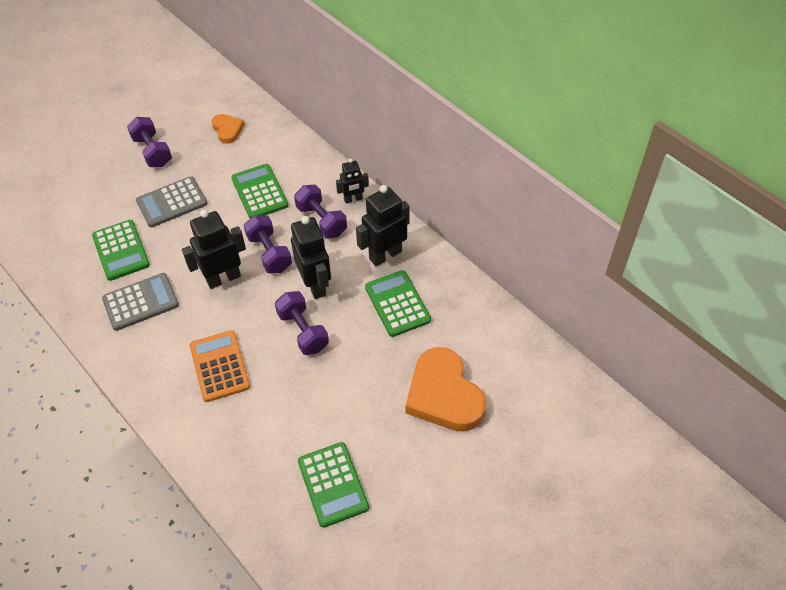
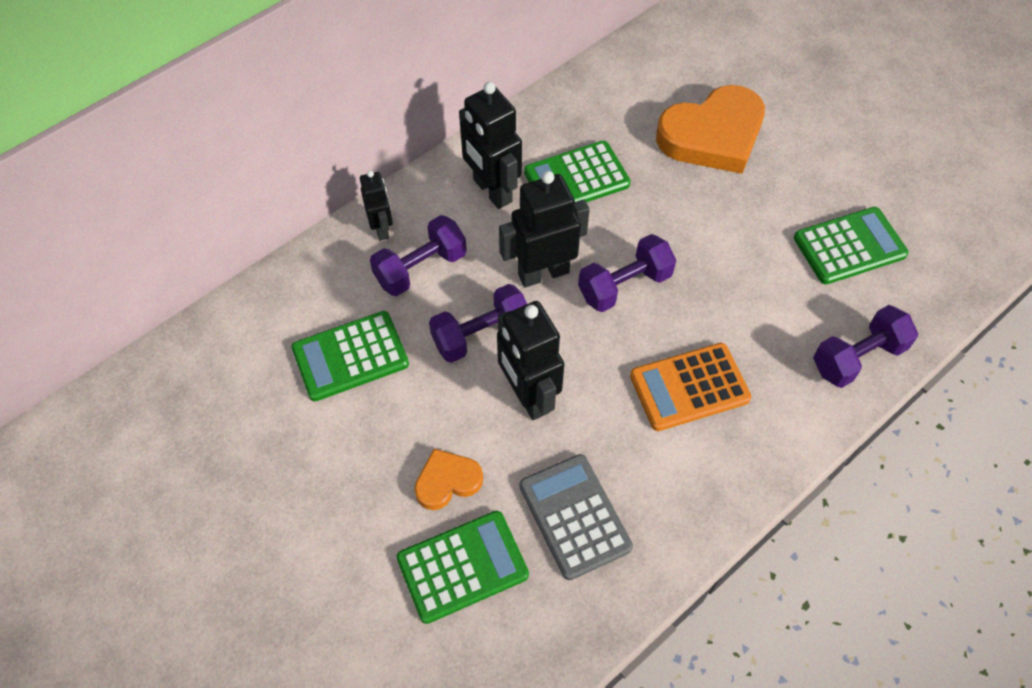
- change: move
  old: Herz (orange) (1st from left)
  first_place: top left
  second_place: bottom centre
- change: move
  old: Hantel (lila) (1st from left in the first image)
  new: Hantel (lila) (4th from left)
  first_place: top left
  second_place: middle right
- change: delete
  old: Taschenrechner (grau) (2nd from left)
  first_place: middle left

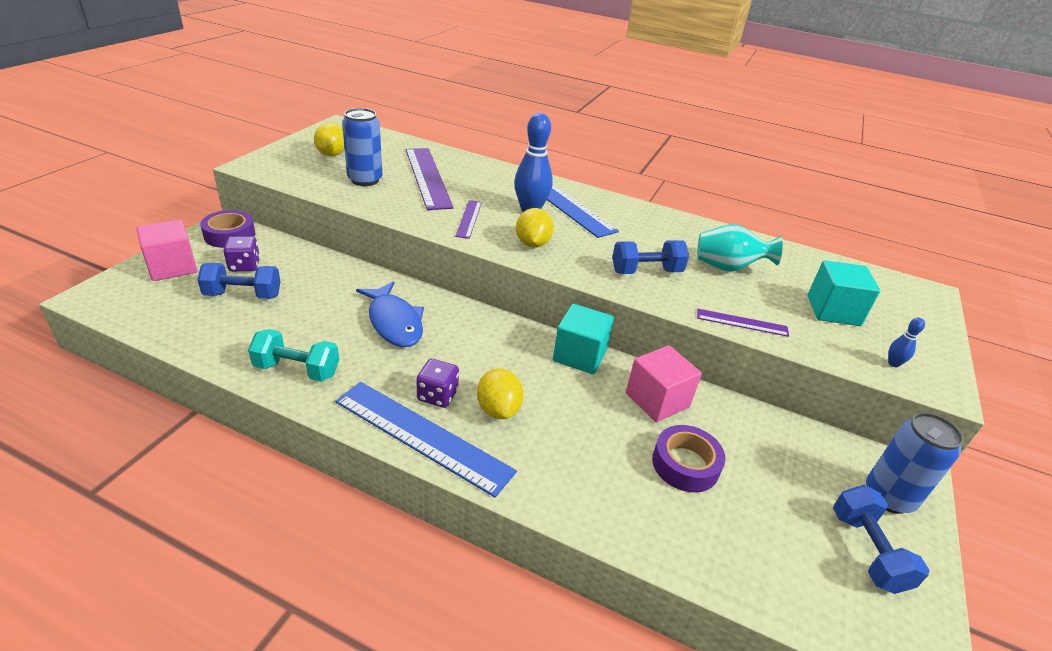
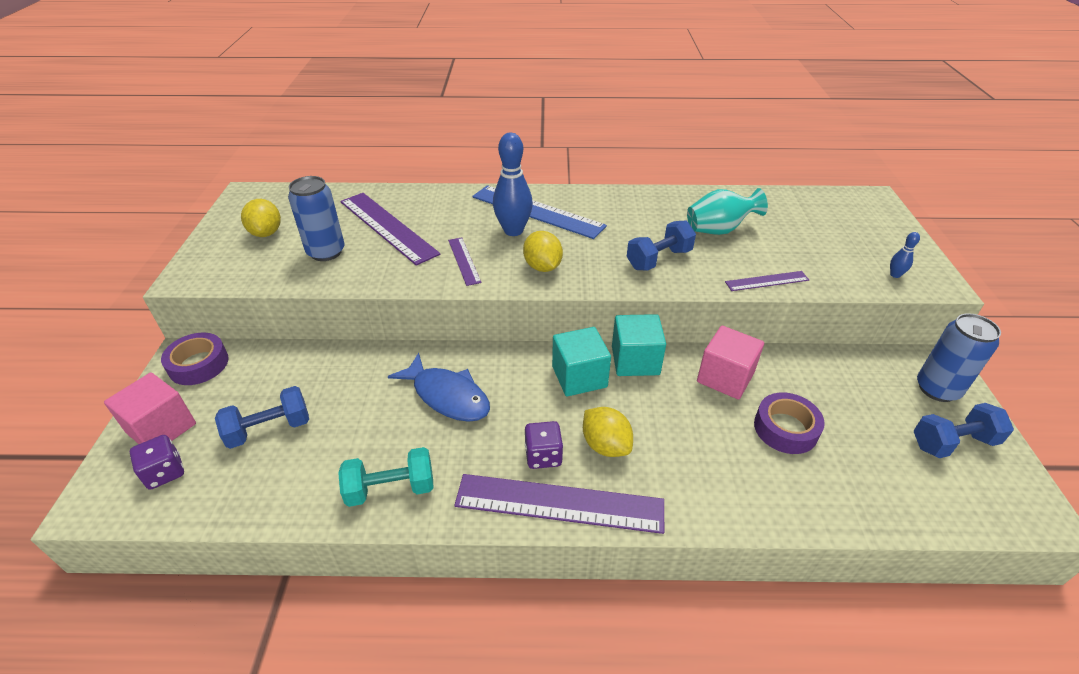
- change: move
  old: Spielwürfel (lila) (1st from left)
  first_place: middle left
  second_place: bottom left
- change: recolor
  old: Lineal (blau) (1st from left)
  new: Lineal (lila) (3rd from left)
  first_place: bottom centre
  second_place: bottom centre
- change: move
  old: Kubus (türkis) (2nd from left in the first image)
  new: Kubus (türkis) (1st from left)
  first_place: middle right
  second_place: centre
- change: rotate
  old: Hantel (blau) (3rd from left)
  first_place: bottom right
  second_place: middle right
  degrees: -75

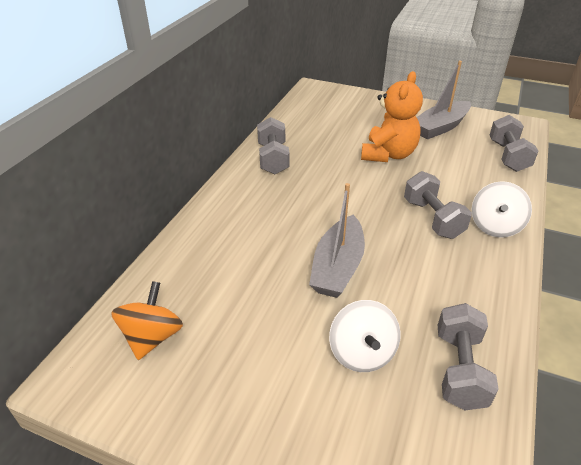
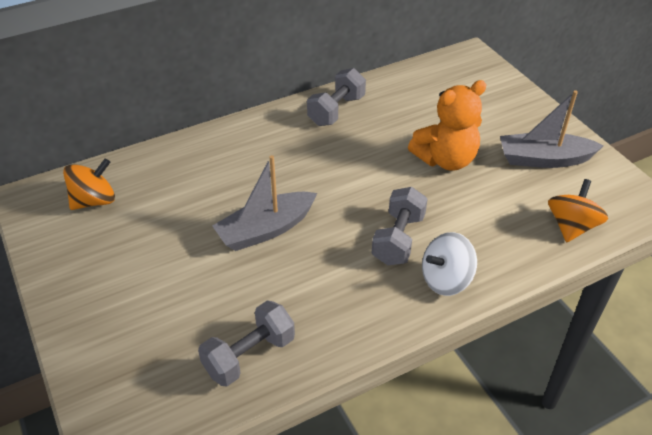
- change: replace
  old: Hantel (grau) (4th from left)
  new: Kreisel (orange) (2nd from left)
  first_place: top right
  second_place: middle right
- change: delete
  old: Kreisel (weiß) (1st from left)
  first_place: bottom centre

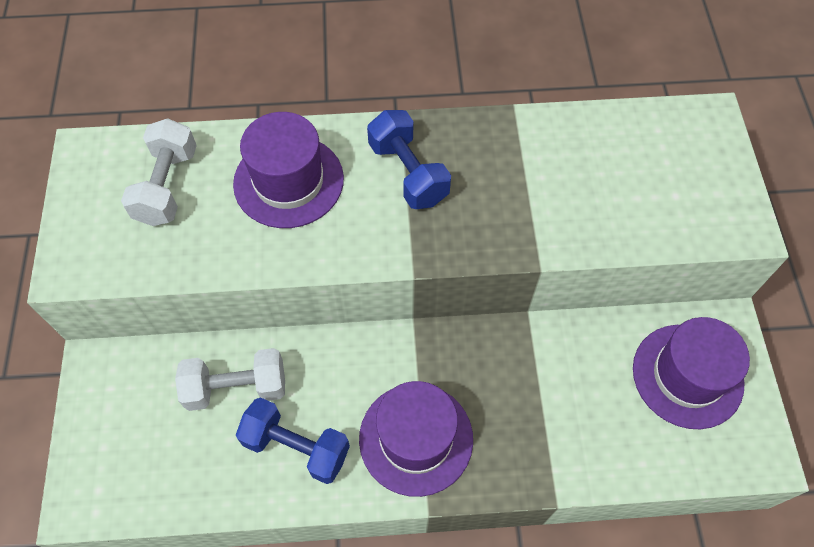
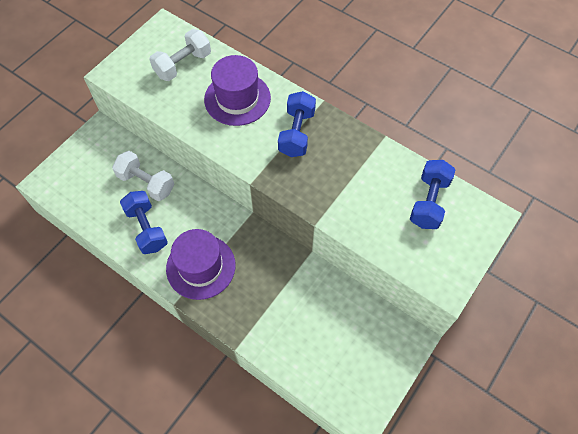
- change: insert
  new: Hantel (blau) (3rd from left)
  second_place: middle right
- change: delete
  old: Hut (lila) (3rd from left)
  first_place: bottom right

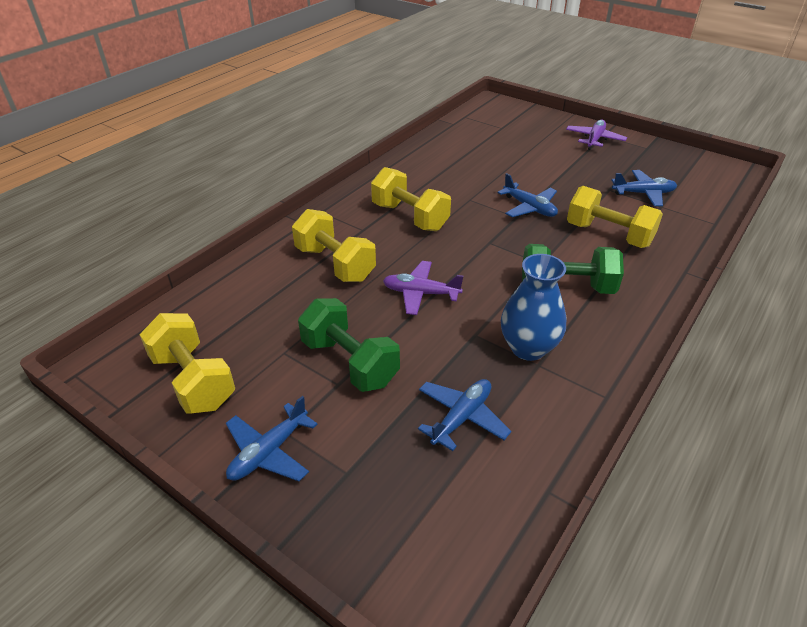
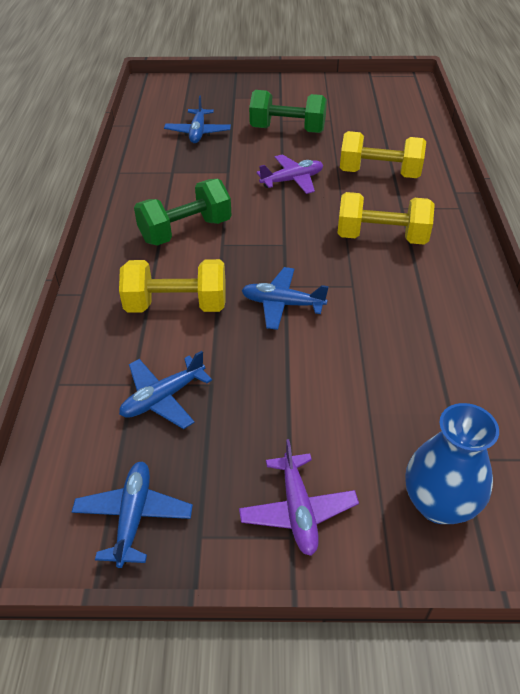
- change: move
  old: Flugzeug (blau) (1st from left)
  first_place: bottom centre
  second_place: bottom left
- change: move
  old: Vase (blau)
  first_place: centre
  second_place: bottom right
- change: delete
  old: Hantel (gelb) (1st from left)
  first_place: middle left

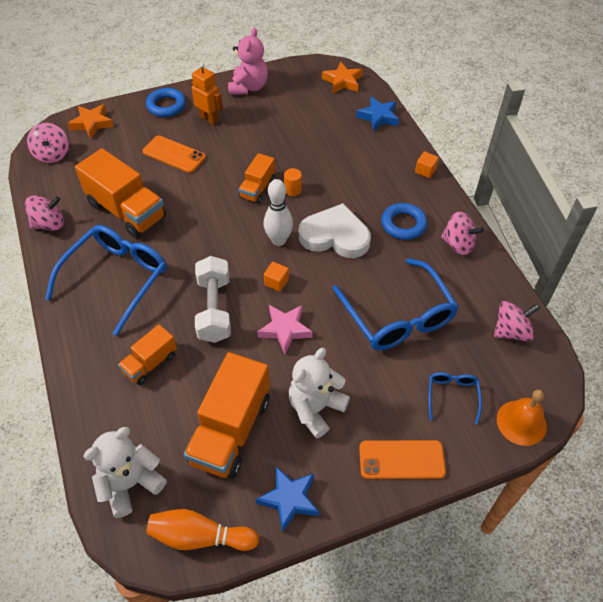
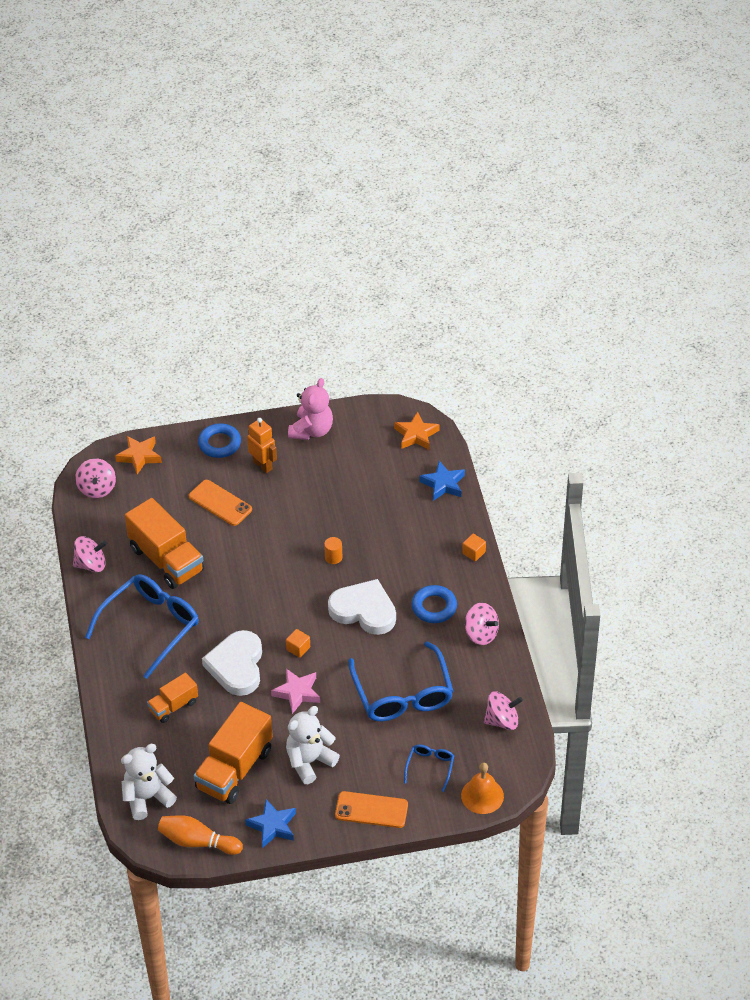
- change: replace
  old: Hantel (weiß)
  new: Herz (weiß) (1st from left)
  first_place: centre
  second_place: middle left
- change: delete
  old: Lastwagen (orange) (4th from left)
  first_place: top centre
- change: delete
  old: Bowlingkegel (weiß)
  first_place: centre

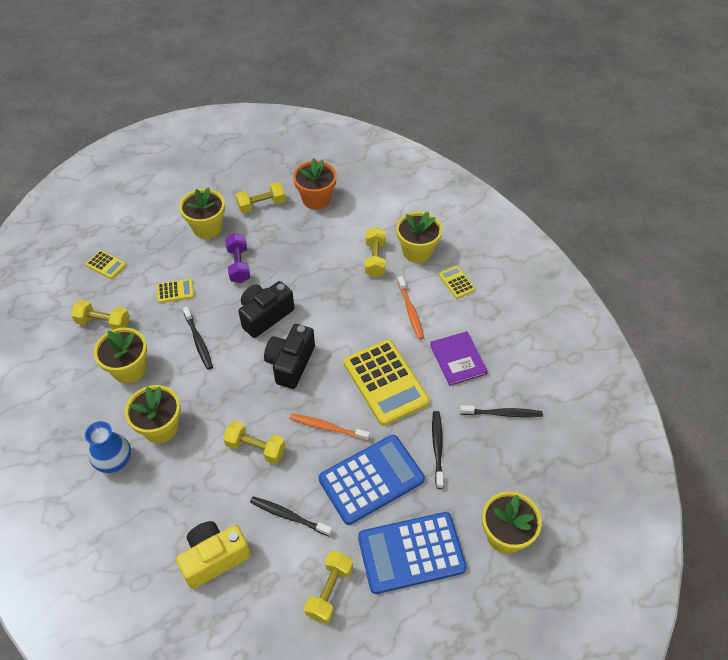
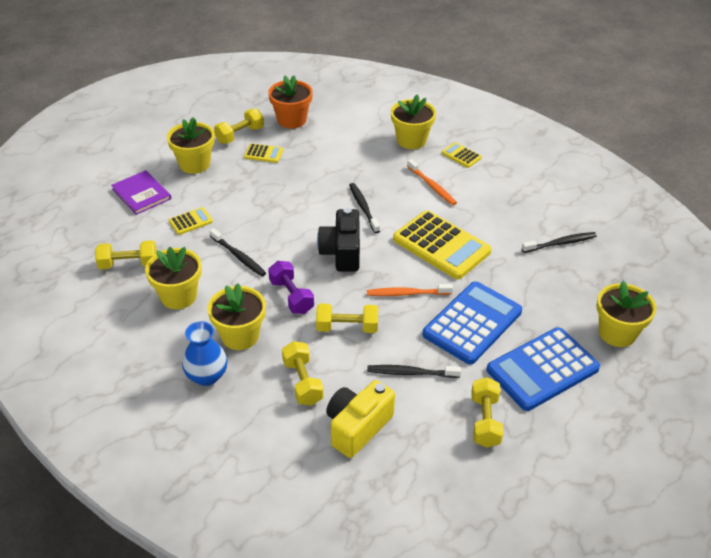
- change: move
  old: Buch (lila)
  first_place: centre
  second_place: middle left
- change: move
  old: Taschenrechner (gelb) (1st from left in the first image)
  new: Taschenrechner (gelb) (2nd from left)
  first_place: middle left
  second_place: top centre
- change: move
  old: Hantel (lila)
  first_place: middle left
  second_place: centre
- change: move
  old: Hantel (gelb) (5th from left in the first image)
  new: Hantel (gelb) (3rd from left)
  first_place: centre
  second_place: bottom centre
- change: move
  old: Zahnbürste (schwarz) (3rd from left in the first image)
  new: Zahnbürste (schwarz) (2nd from left)
  first_place: bottom centre
  second_place: centre
- change: delete
  old: Kamera (schwarz) (1st from left)
  first_place: centre

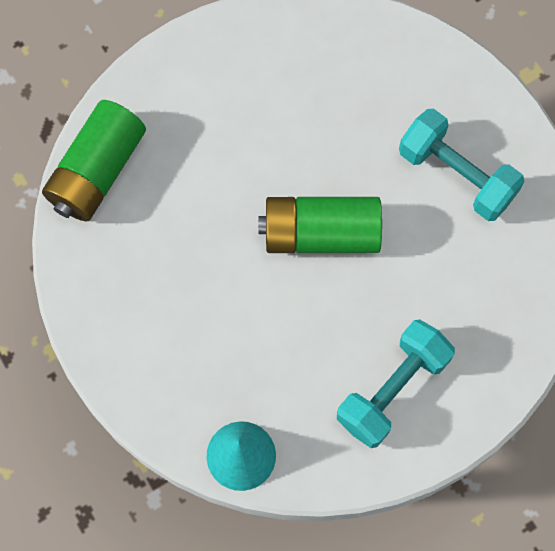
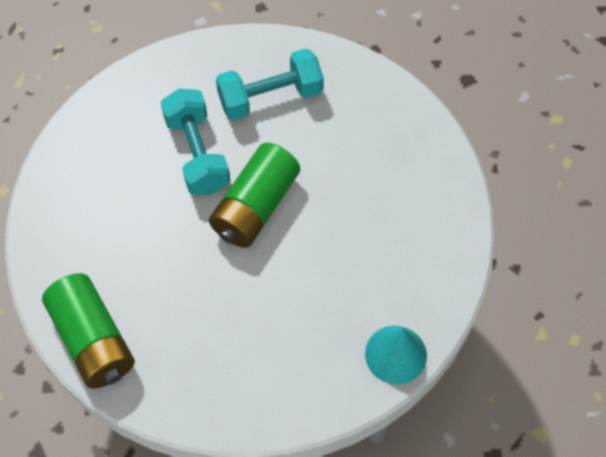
- change: move
  old: Hantel (türkis) (1st from left)
  first_place: bottom right
  second_place: top left

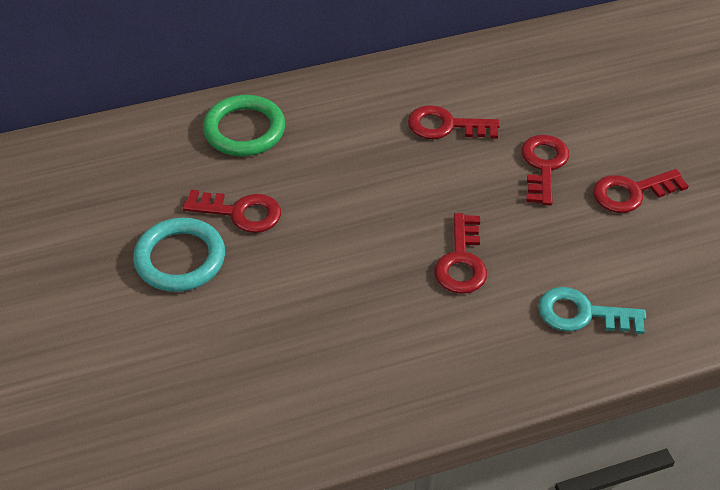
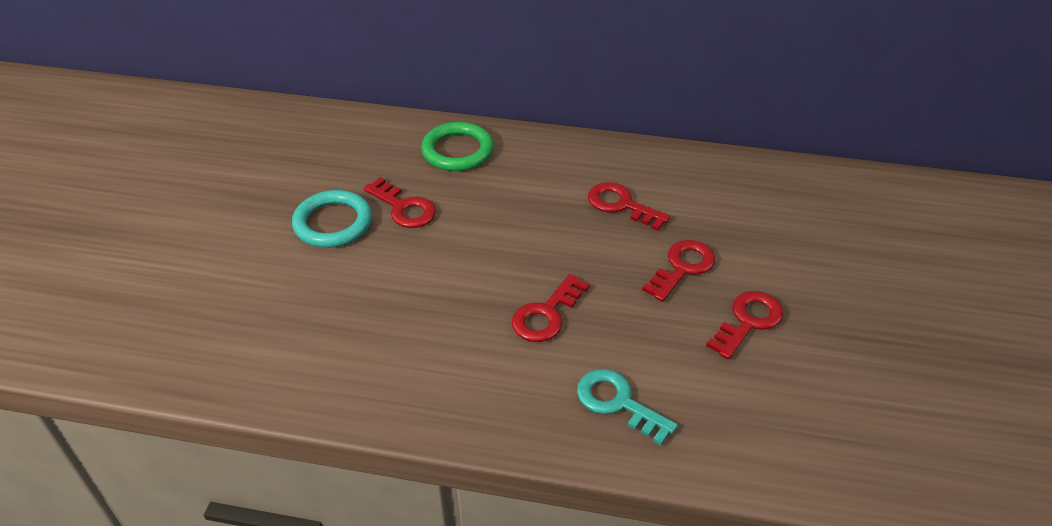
- change: rotate
  old: Schlüssel (rot) (5th from left)
  first_place: middle right
  second_place: middle right
  degrees: 120

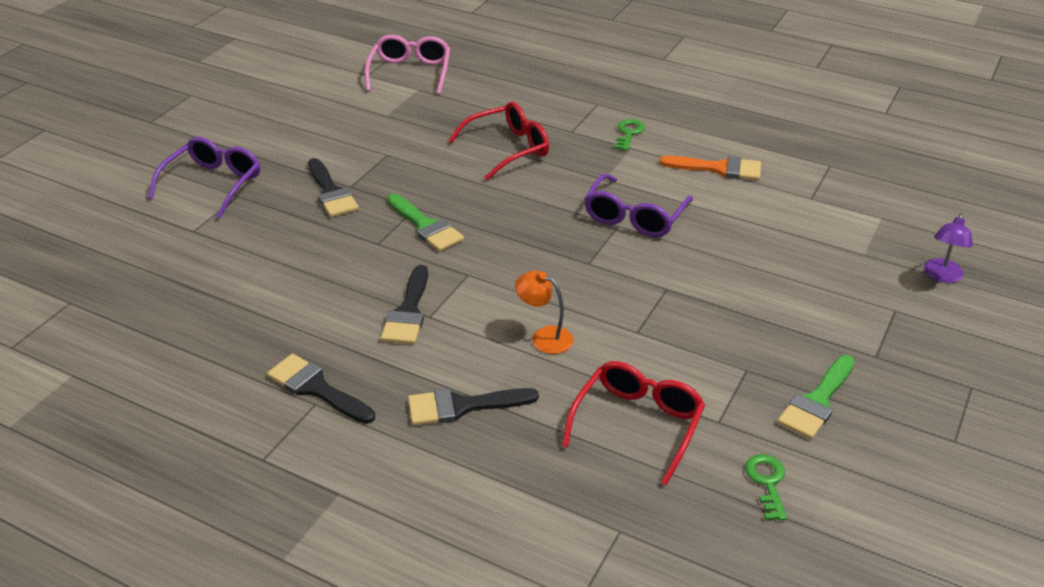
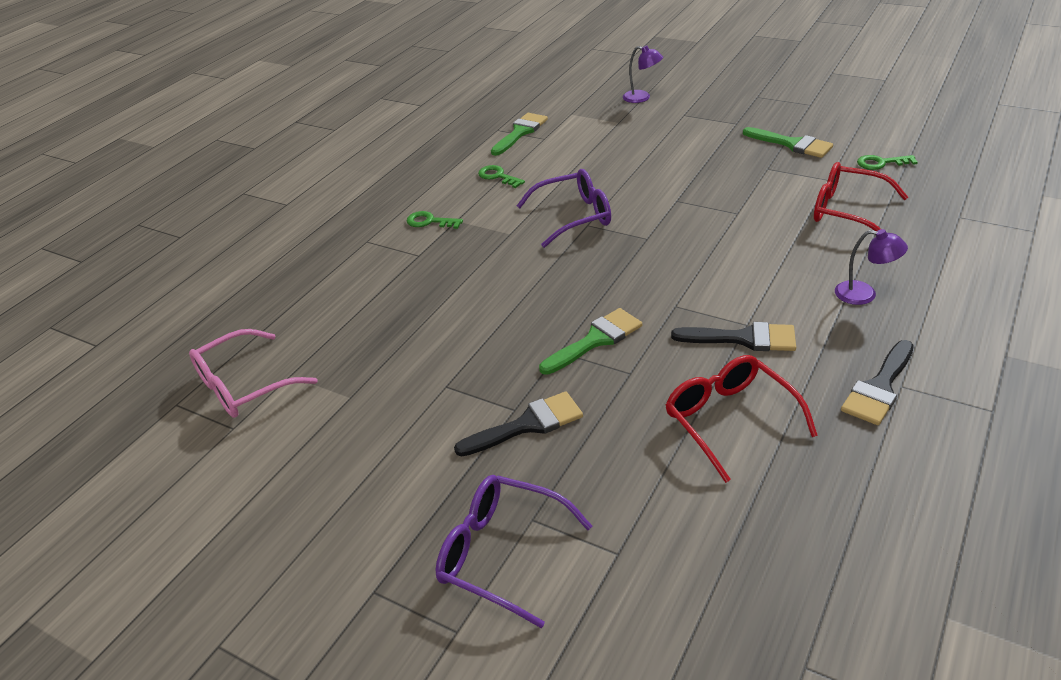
- change: rotate
  old: Brille (rosa)
  first_place: top centre
  second_place: middle left
  degrees: -45
- change: replace
  old: Pinsel (orange)
  new: Schlüssel (grün) (2nd from left)
  first_place: top right
  second_place: top centre
- change: insert
  new: Pinsel (grün) (1st from left)
  second_place: top centre
- change: rotate
  old: Brille (lila) (2nd from left)
  first_place: centre
  second_place: top centre
  degrees: -45
- change: move
  old: Brille (rot) (1st from left)
  first_place: top centre
  second_place: middle right
- change: replace
  old: Pinsel (schwarz) (4th from left)
  new: Lampe (lila) (2nd from left)
  first_place: bottom centre
  second_place: middle right
- change: delete
  old: Lampe (orange)
  first_place: centre

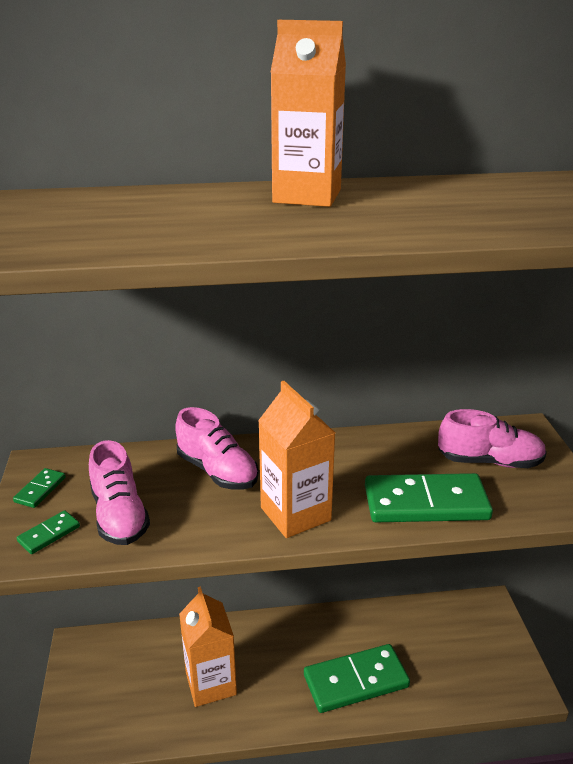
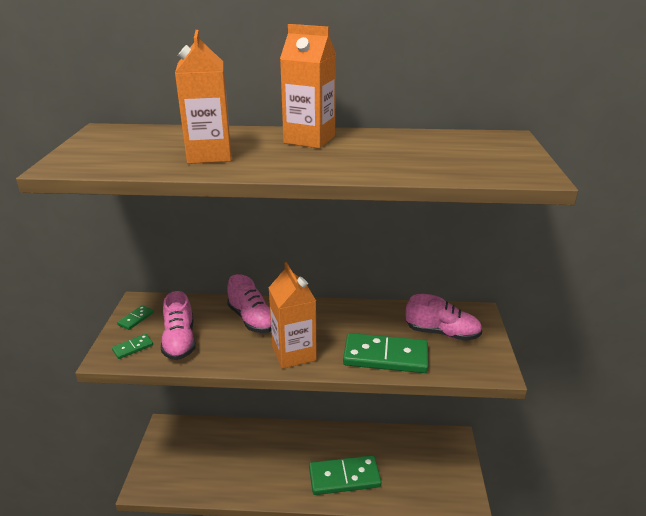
- change: move
  old: Getränkekarton (orange) (1st from left)
  first_place: bottom centre
  second_place: top left

